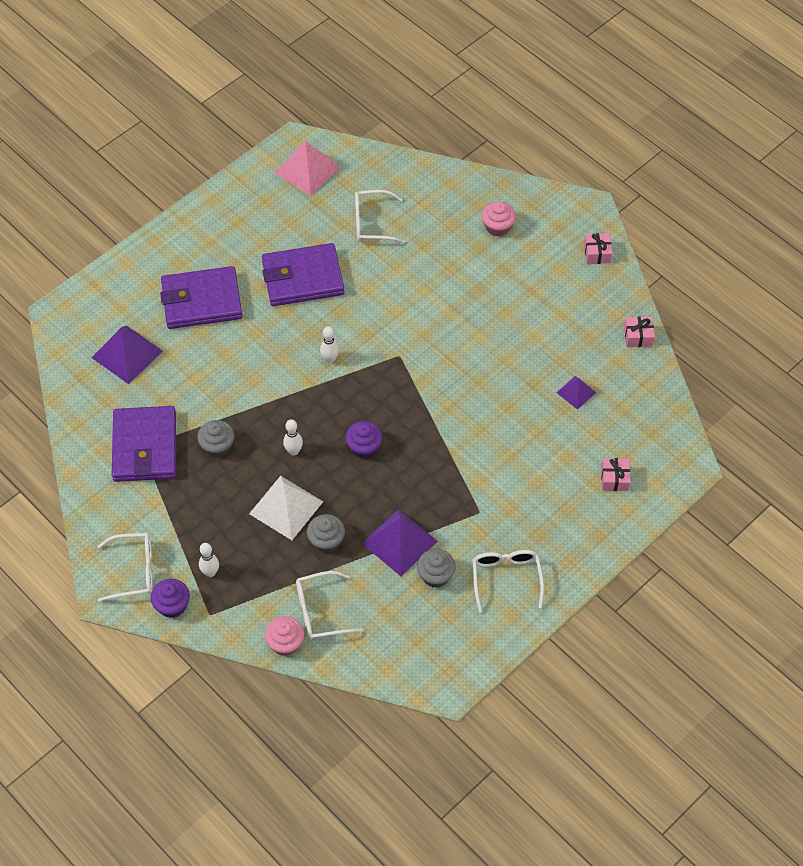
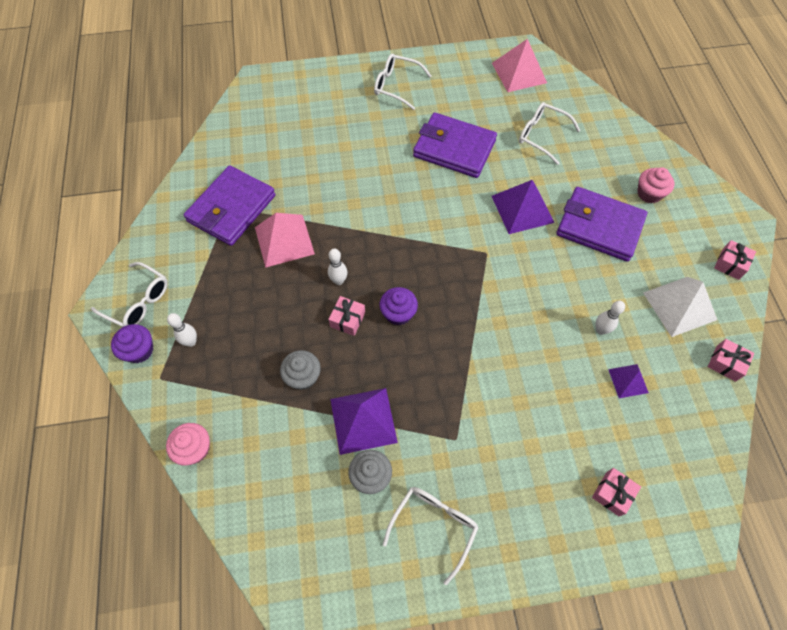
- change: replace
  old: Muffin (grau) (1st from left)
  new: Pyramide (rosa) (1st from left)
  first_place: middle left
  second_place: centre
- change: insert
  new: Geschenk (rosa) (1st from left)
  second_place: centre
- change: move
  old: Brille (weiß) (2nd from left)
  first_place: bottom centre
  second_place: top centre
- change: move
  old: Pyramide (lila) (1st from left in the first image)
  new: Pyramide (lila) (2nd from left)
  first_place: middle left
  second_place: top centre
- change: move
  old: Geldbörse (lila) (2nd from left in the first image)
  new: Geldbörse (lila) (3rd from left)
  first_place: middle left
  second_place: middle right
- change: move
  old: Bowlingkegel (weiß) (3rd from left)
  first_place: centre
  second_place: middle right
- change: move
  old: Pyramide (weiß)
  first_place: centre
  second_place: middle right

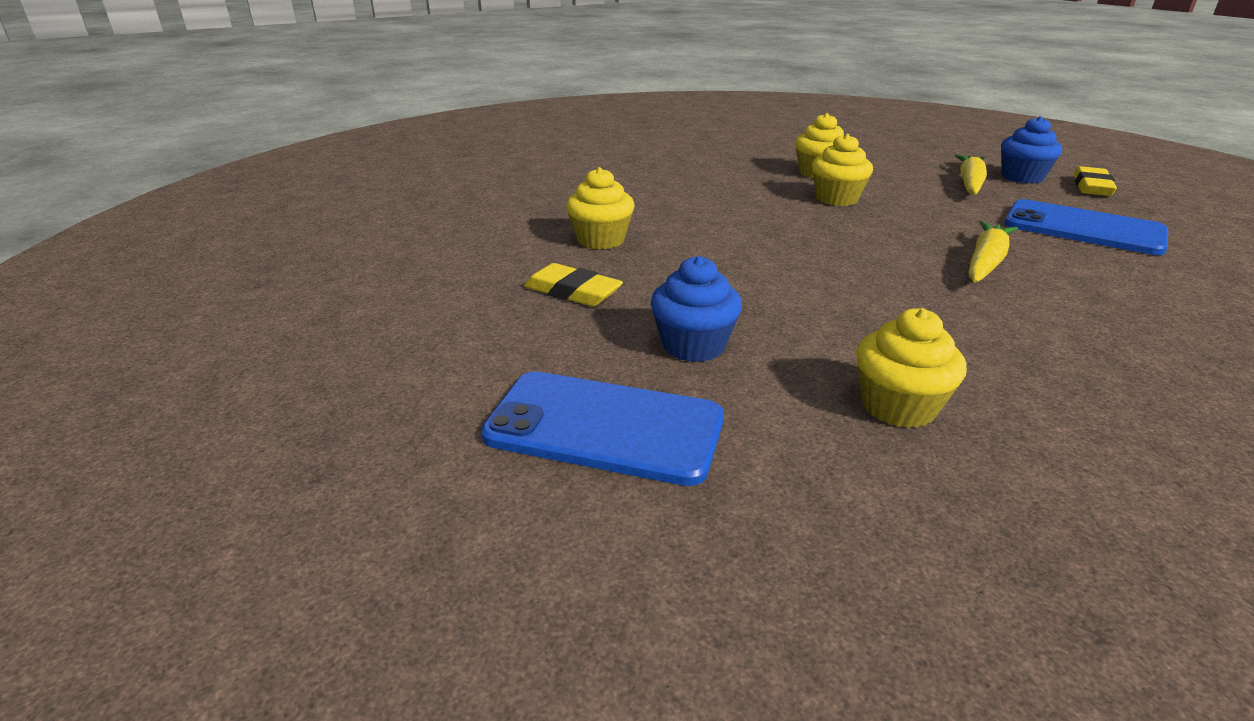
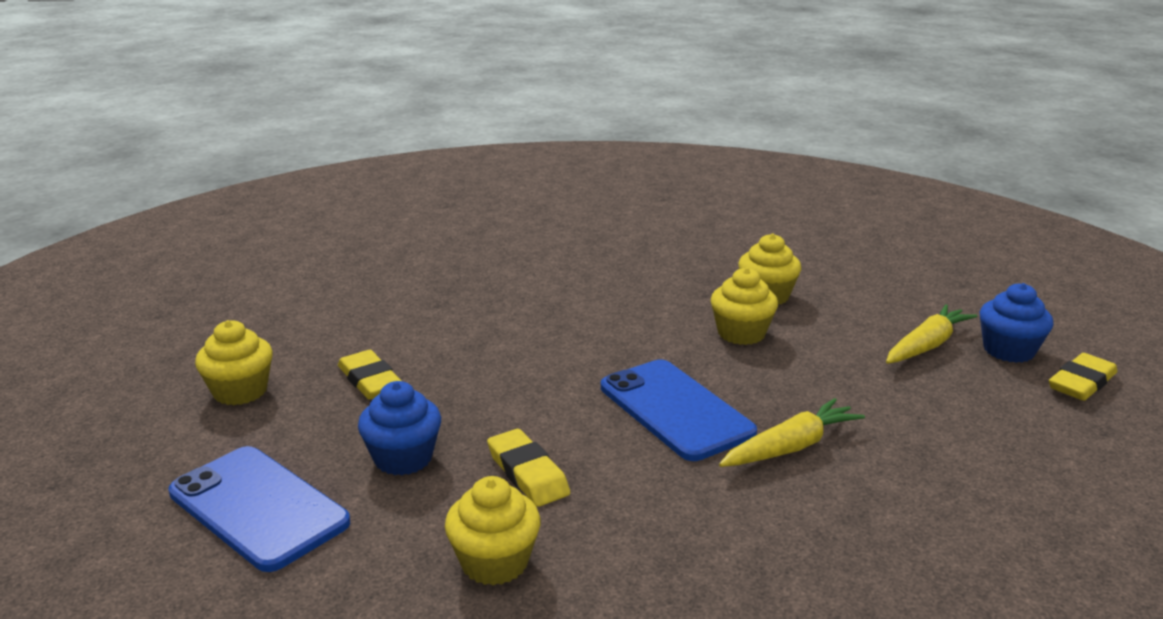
- change: move
  old: Muffin (gelb) (1st from left)
  first_place: top centre
  second_place: middle left
- change: insert
  new: Radiergummi (gelb) (2nd from left)
  second_place: bottom centre
- change: move
  old: Handy (blau) (2nd from left)
  first_place: top right
  second_place: centre

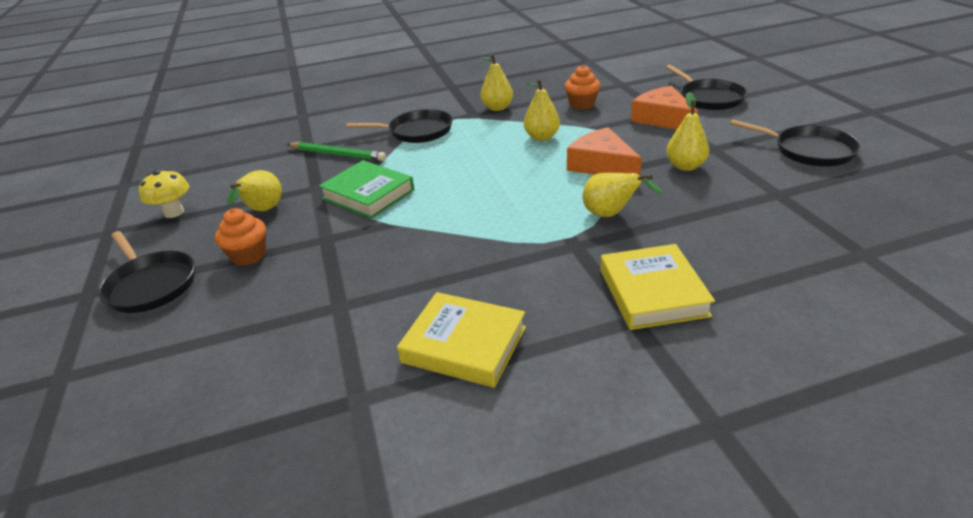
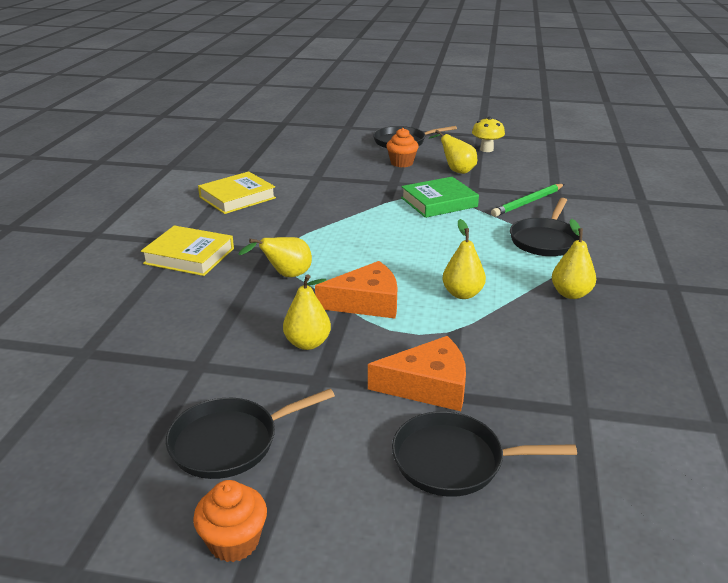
- change: move
  old: Muffin (orange) (2nd from left in the first image)
  new: Muffin (orange) (1st from left)
  first_place: top centre
  second_place: bottom left

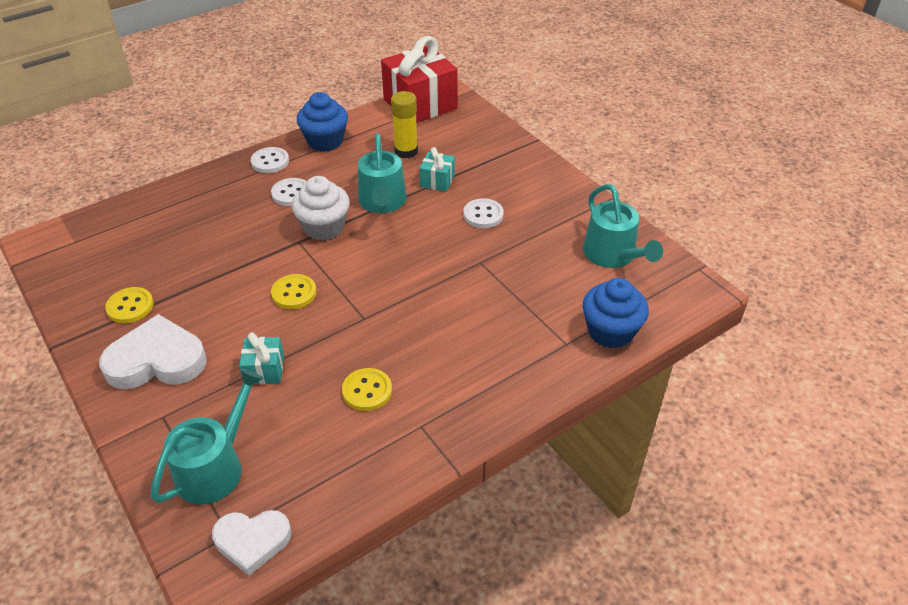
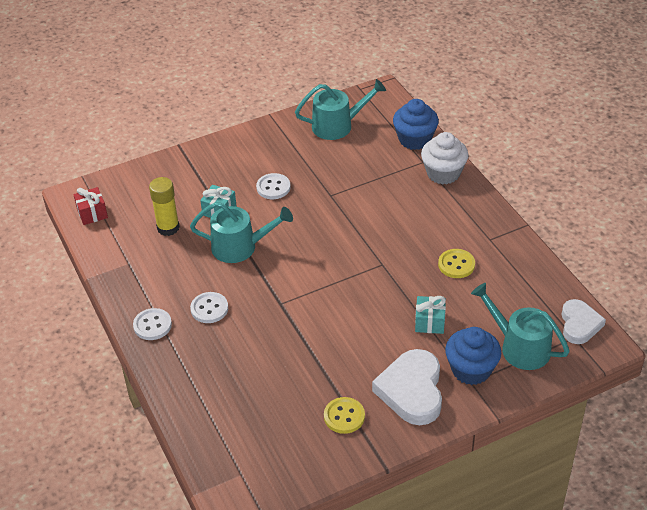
- change: resize
  old: Geschenk (rot)
  first_place: top centre
  second_place: middle left
  factor: 0.46
- change: move
  old: Muffin (weiß)
  first_place: centre
  second_place: top right
- change: move
  old: Muffin (blau) (1st from left in the first image)
  new: Muffin (blau) (2nd from left)
  first_place: top centre
  second_place: bottom right
- change: delete
  old: Knopf (gelb) (2nd from left)
  first_place: middle left

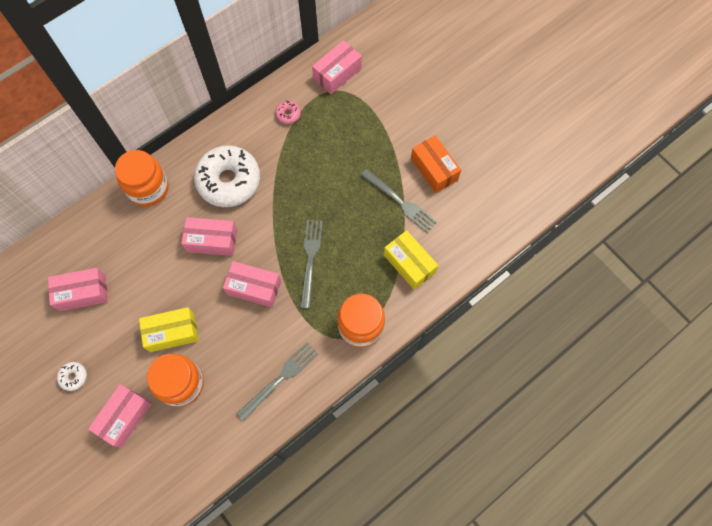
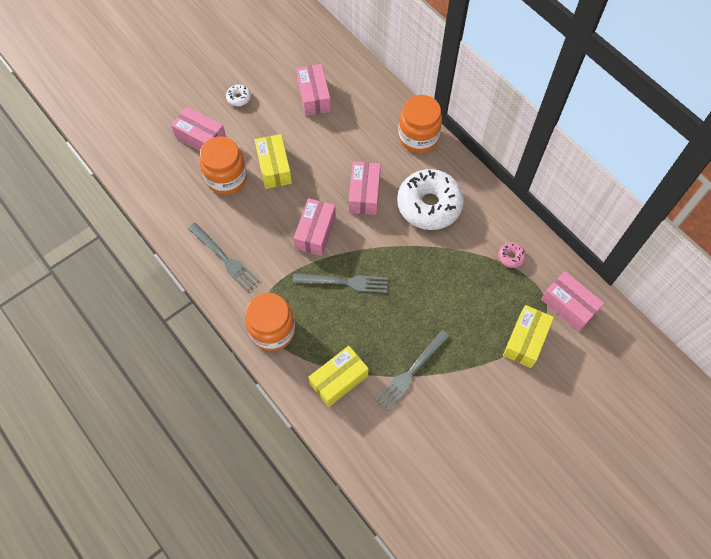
- change: insert
  new: Schachtel (gelb) (3rd from left)
  second_place: middle right
- change: delete
  old: Schachtel (orange)
  first_place: top centre

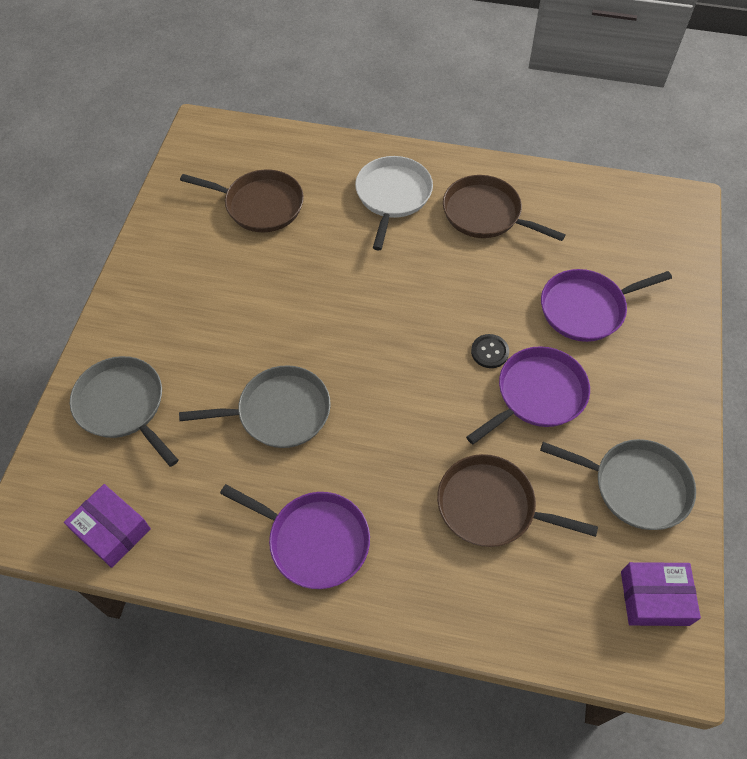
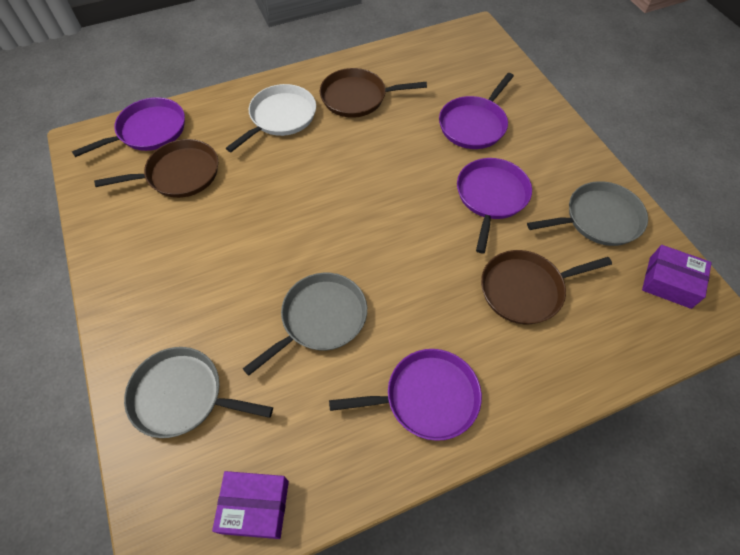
- change: insert
  new: Pfanne (lila) (1st from left)
  second_place: top left
- change: rotate
  old: Pfanne (weiß)
  first_place: top centre
  second_place: top centre
  degrees: 60
- change: rotate
  old: Schachtel (lila) (2nd from left)
  first_place: bottom right
  second_place: middle right
  degrees: 60
- change: delete
  old: Knopf (schwarz)
  first_place: centre

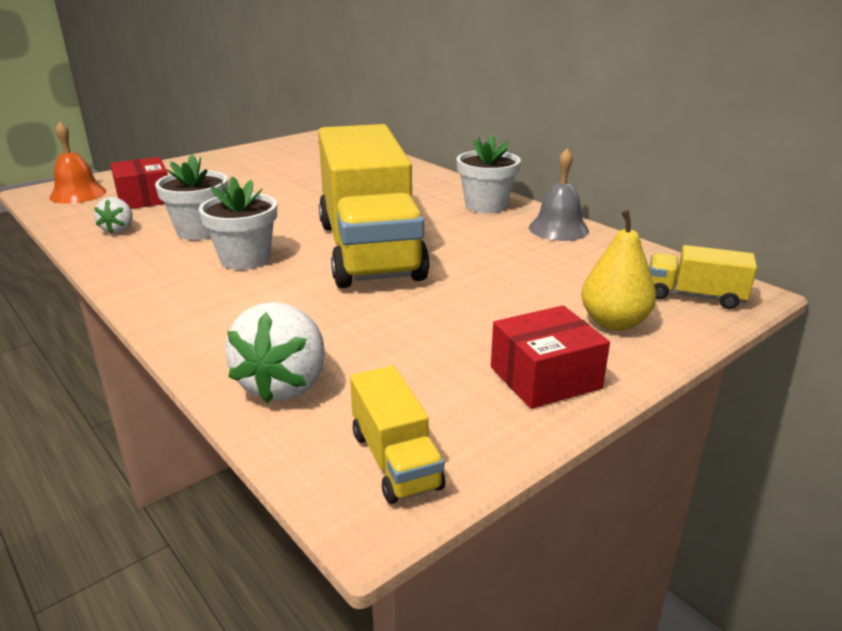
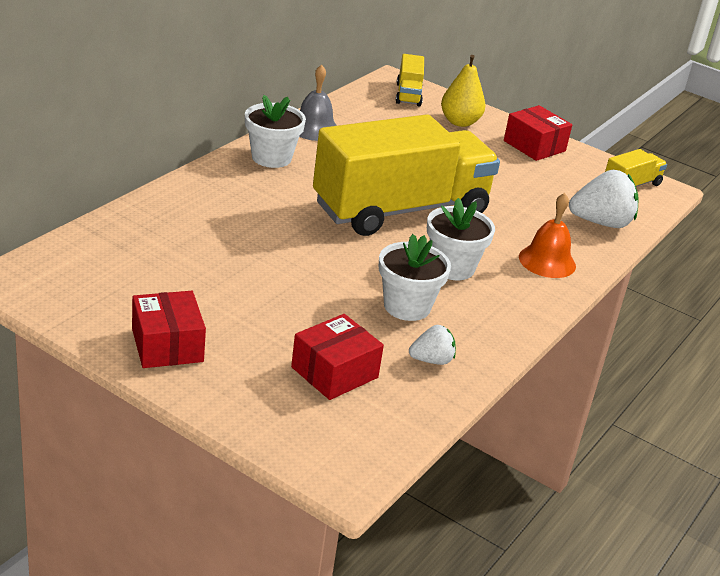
- change: insert
  new: Schachtel (rot) (1st from left)
  second_place: middle left
- change: move
  old: Glocke (orange)
  first_place: top left
  second_place: middle right

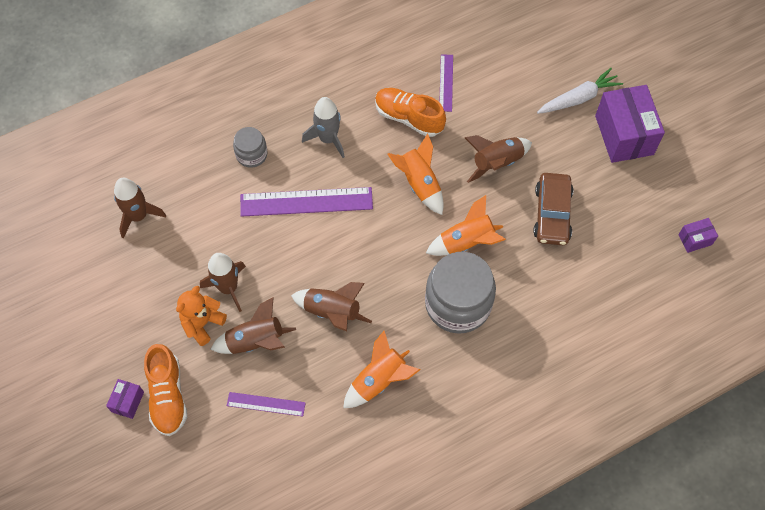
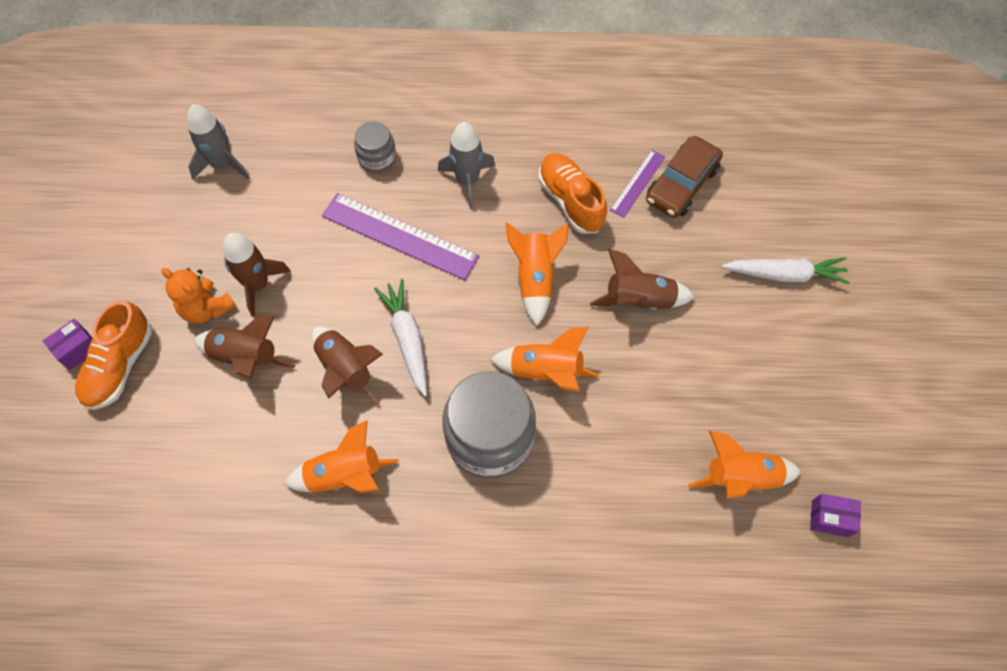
- change: rotate
  old: Teddybär (orange)
  first_place: middle left
  second_place: middle left
  degrees: -120
- change: recolor
  old: Rakete (braun) (1st from left)
  new: Rakete (grau) (1st from left)
  first_place: middle left
  second_place: top left
- change: insert
  new: Karotte (weiß) (1st from left)
  second_place: centre
- change: move
  old: Auto (braun)
  first_place: middle right
  second_place: top right
- change: insert
  new: Rakete (orange) (4th from left)
  second_place: bottom right
- change: delete
  old: Lineal (lila) (1st from left)
  first_place: bottom centre
- change: delete
  old: Schachtel (lila) (2nd from left)
  first_place: top right

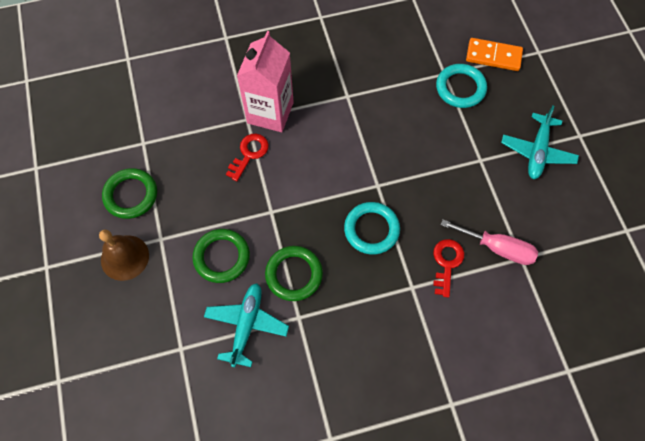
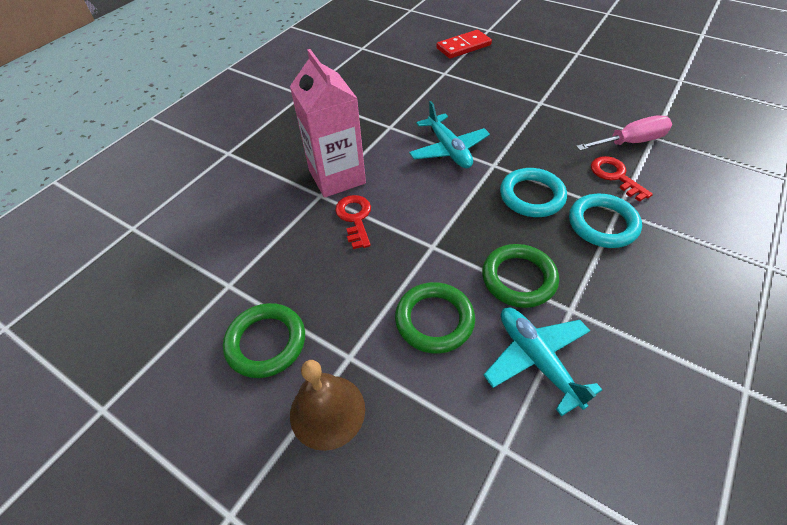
- change: move
  old: Flugzeug (türkis) (2nd from left in the first image)
  new: Flugzeug (türkis) (1st from left)
  first_place: top right
  second_place: top centre
- change: recolor
  old: Dominostein (orange)
  new: Dominostein (rot)
  first_place: top right
  second_place: top centre
- change: move
  old: Ring (türkis) (2nd from left)
  first_place: top right
  second_place: middle right

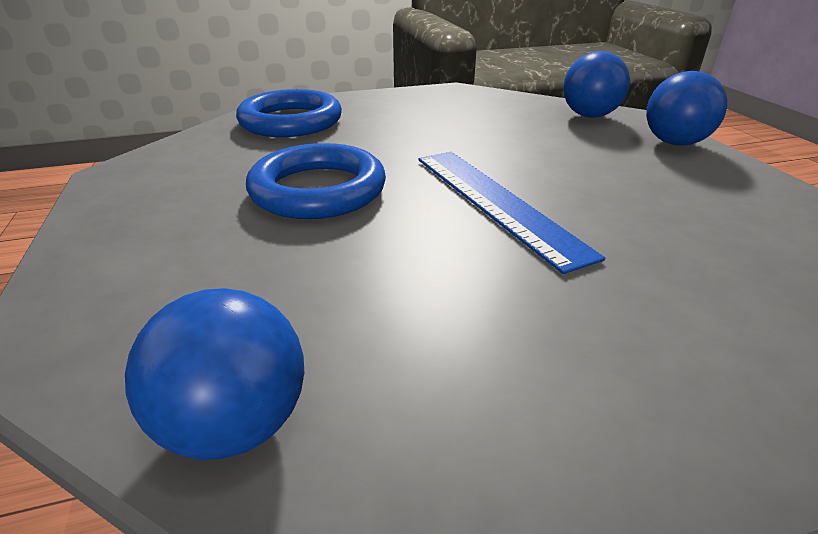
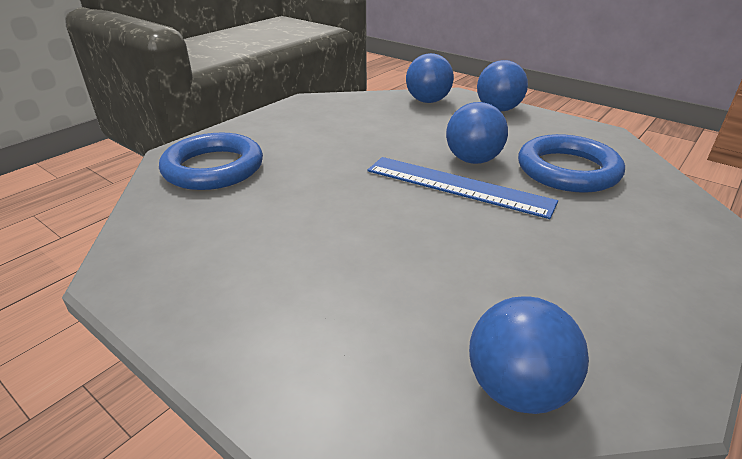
- change: insert
  new: Ball (blau) (2nd from left)
  second_place: top centre
- change: move
  old: Ring (blau) (2nd from left)
  first_place: centre
  second_place: middle right

